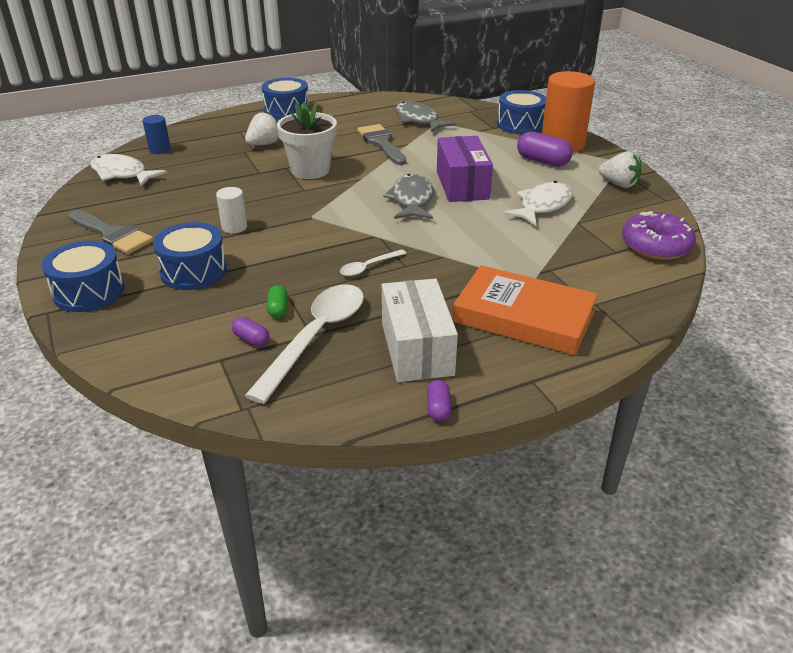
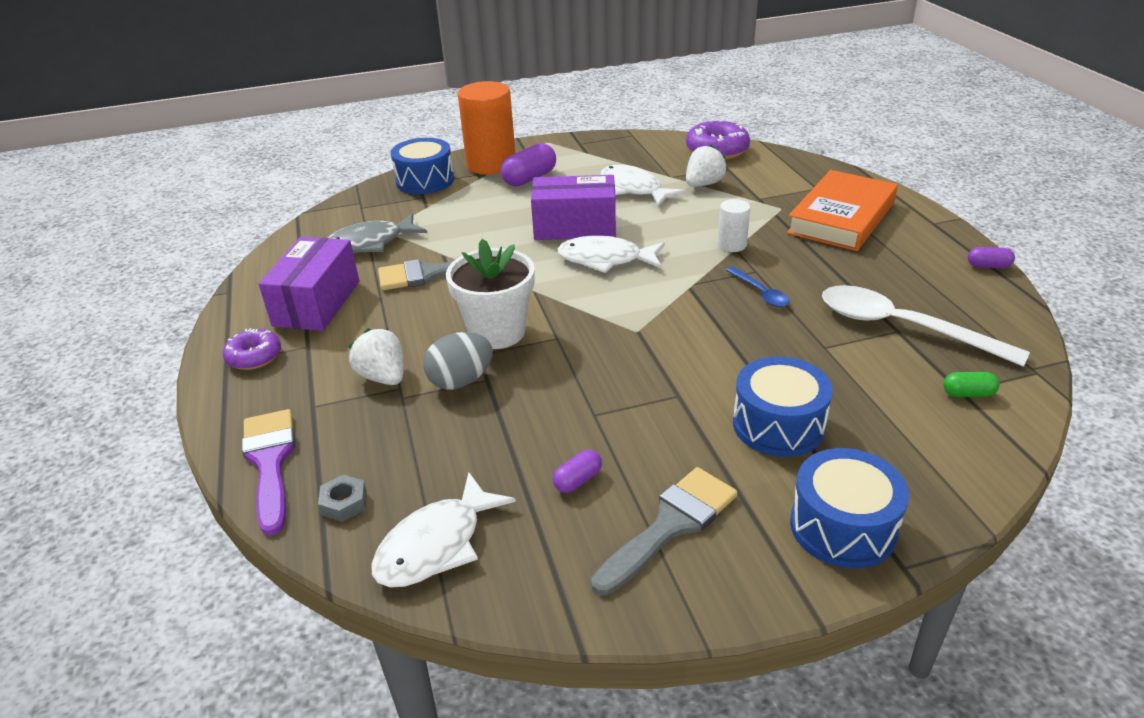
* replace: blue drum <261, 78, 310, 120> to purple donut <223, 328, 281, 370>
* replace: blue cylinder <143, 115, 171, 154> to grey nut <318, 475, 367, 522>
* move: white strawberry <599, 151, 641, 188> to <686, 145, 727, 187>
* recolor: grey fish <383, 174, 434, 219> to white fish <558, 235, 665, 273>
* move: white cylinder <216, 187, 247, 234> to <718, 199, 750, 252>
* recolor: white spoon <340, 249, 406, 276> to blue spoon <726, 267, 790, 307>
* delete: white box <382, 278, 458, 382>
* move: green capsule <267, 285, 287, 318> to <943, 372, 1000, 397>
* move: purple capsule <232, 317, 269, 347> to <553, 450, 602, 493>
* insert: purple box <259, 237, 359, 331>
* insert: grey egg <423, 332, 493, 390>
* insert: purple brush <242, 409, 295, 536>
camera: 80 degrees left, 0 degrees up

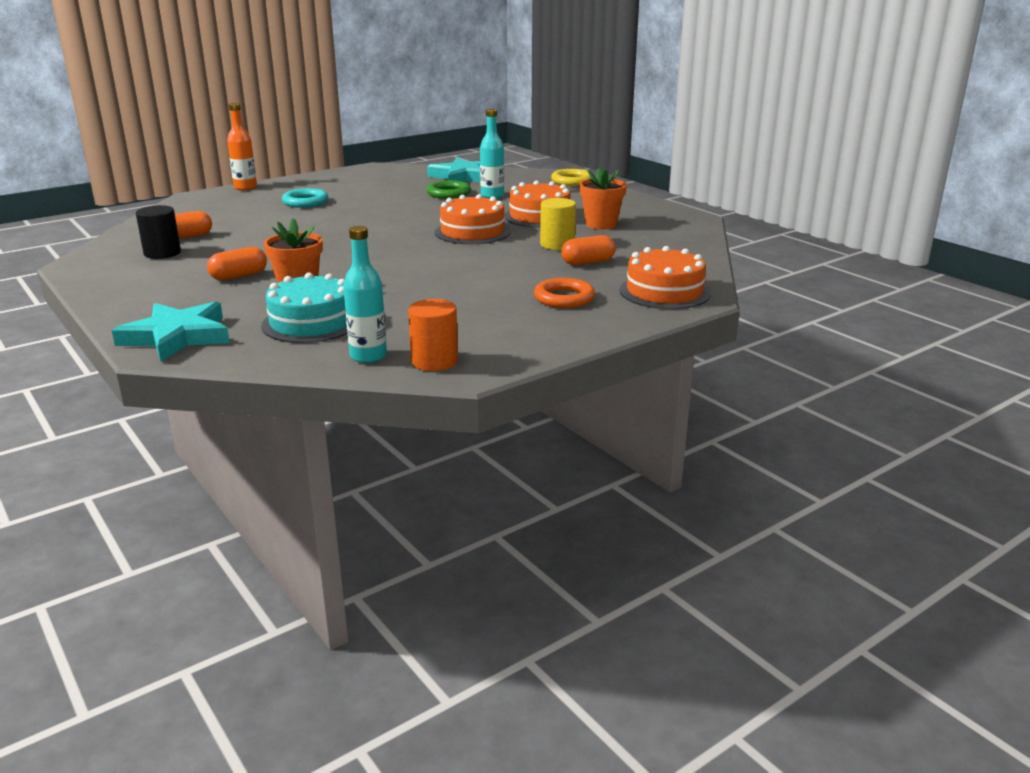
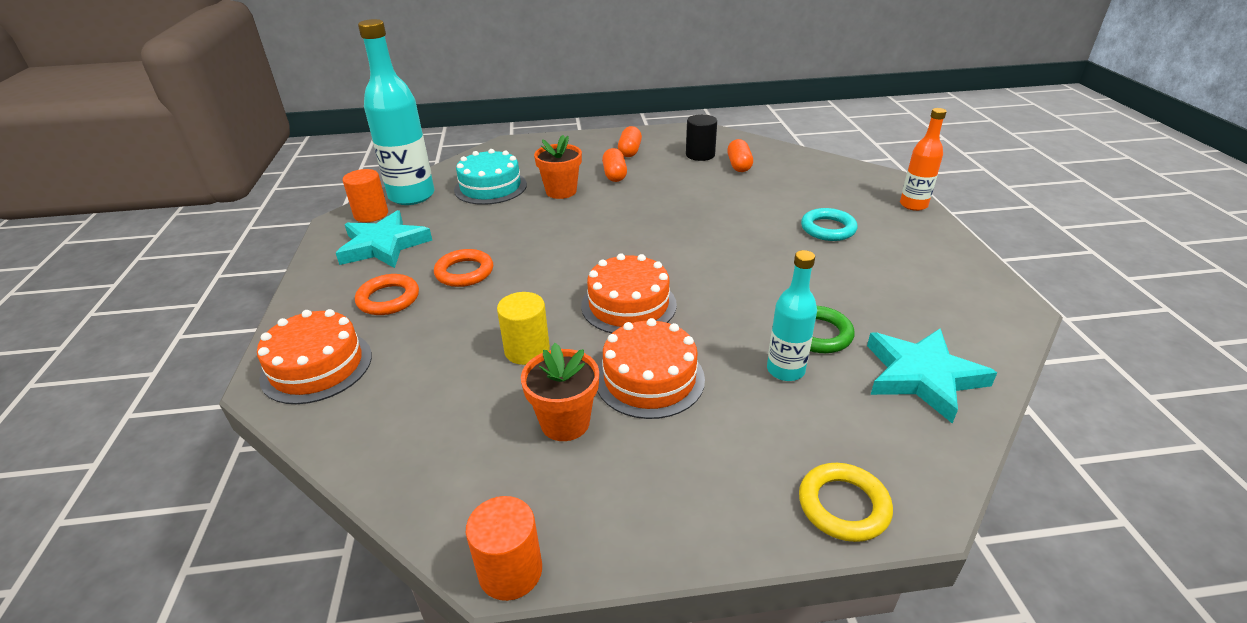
* resize: turquoise bottle <343, 226, 387, 363> = <358, 19, 434, 205> x1.79
* move: orange capsule <561, 235, 616, 265> to <618, 126, 642, 157>
* move: turquoise star <112, 302, 230, 362> to <336, 210, 432, 268>
* insert: orange ring <434, 249, 493, 287>
* insert: orange cylinder <466, 496, 542, 601>
camera: 120 degrees right, 10 degrees up

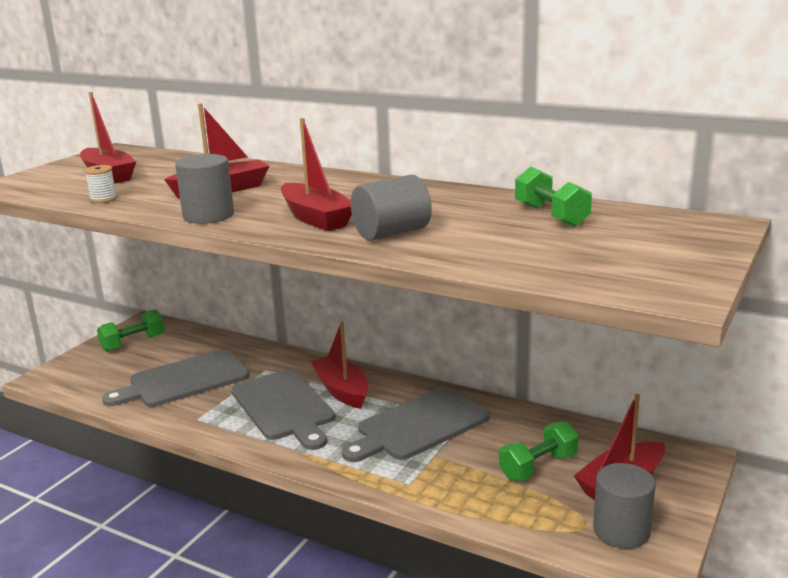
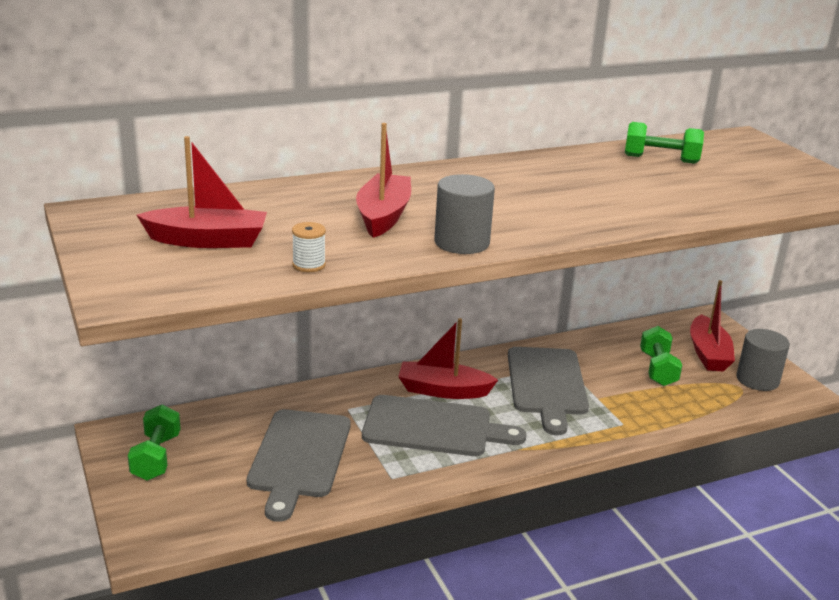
* delete: red boat <281, 118, 352, 231>
* delete: grey cylinder <351, 175, 432, 241>
camera: 55 degrees left, 5 degrees up

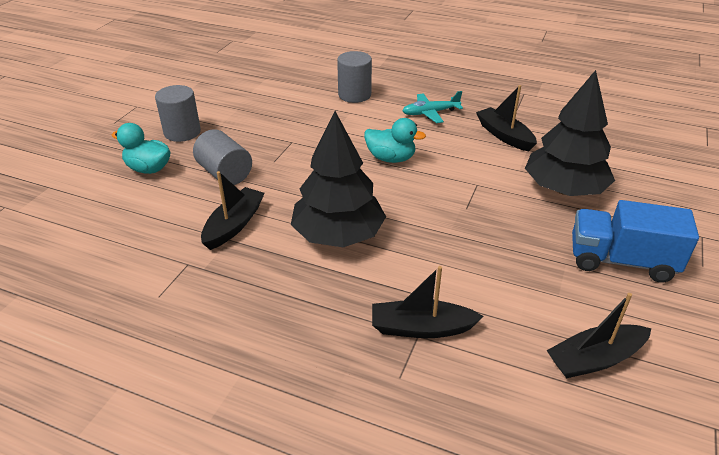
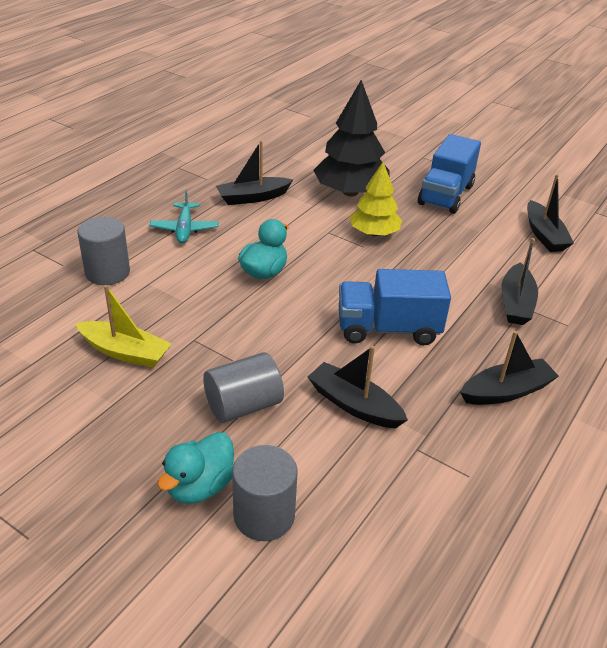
* move: grey cylinder <155, 85, 201, 142> to <232, 445, 297, 541>
* replace: black tree <291, 111, 386, 247> to blue truck <339, 269, 451, 345>
* insert: yellow tree <349, 162, 402, 236>
* insert: yellow boat <75, 285, 172, 368>
* insert: black boat <460, 331, 559, 405>
camera: 80 degrees left, 0 degrees up

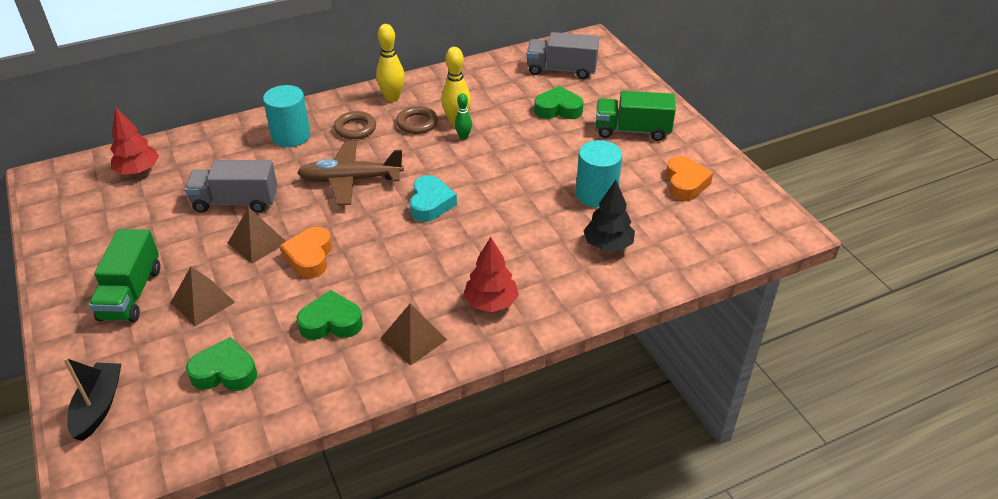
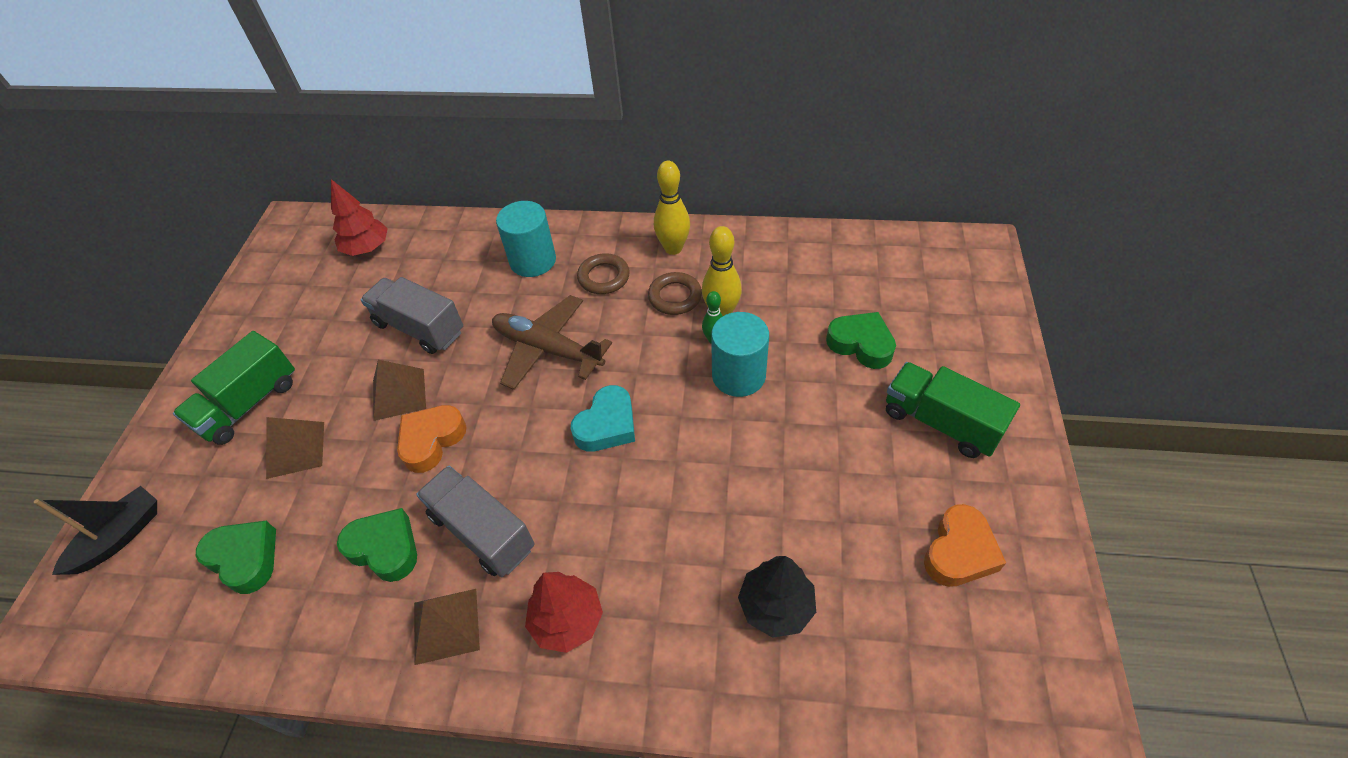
* move: grey truck <526, 32, 599, 79> to <416, 466, 535, 577>
* move: turquoise cylinder <576, 140, 622, 207> to <711, 312, 769, 397>
camera: 35 degrees right, 10 degrees up

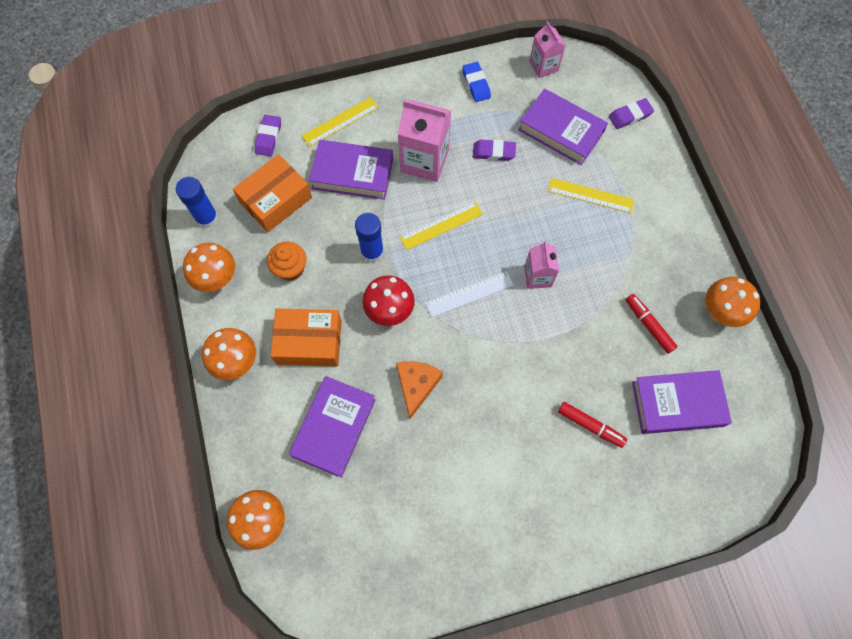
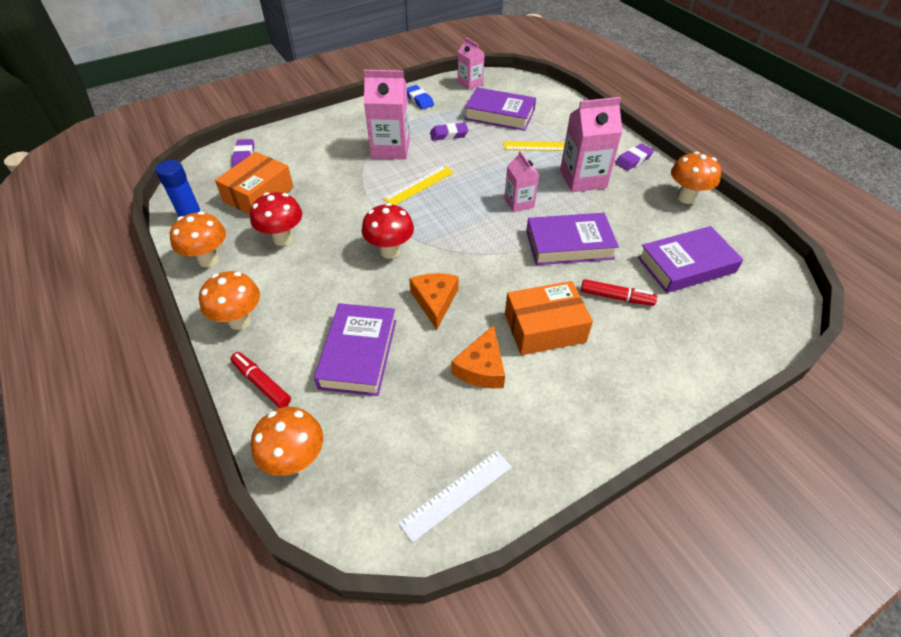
* delete: yellow ruler <302, 97, 379, 147>
* move: purple eraser <609, 98, 654, 129> to <615, 144, 654, 171>
* move: purple book <309, 140, 393, 200> to <526, 213, 619, 265>
* delete: blue glue stick <355, 213, 384, 263>
* replace: orange cupcake <267, 241, 306, 281> to red mushroom <250, 192, 302, 246>
* move: white ruler <425, 271, 514, 317> to <399, 451, 511, 542>
* move: red marker <626, 294, 678, 354> to <230, 352, 291, 408>
* move: orange box <270, 308, 342, 366> to <505, 281, 593, 355>
* insert: pink carton <560, 97, 623, 192>
* insert: orange cheese <451, 325, 505, 388>
camera: 15 degrees left, 20 degrees down

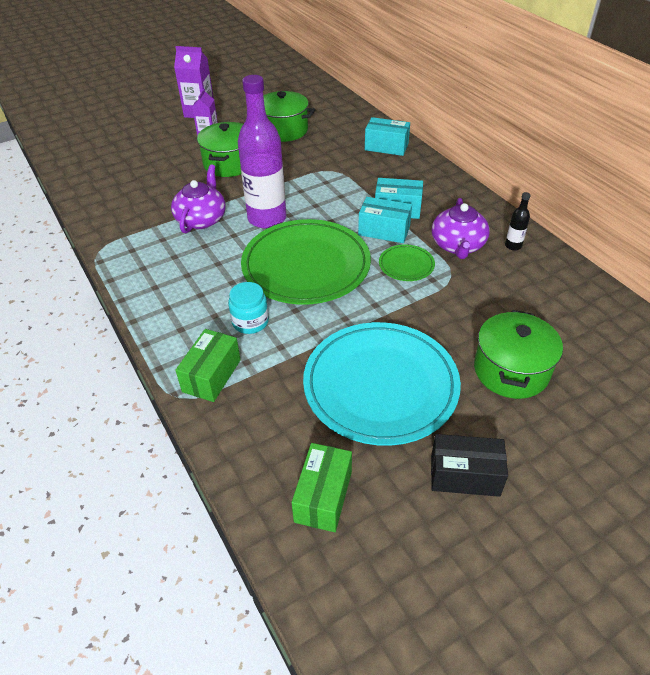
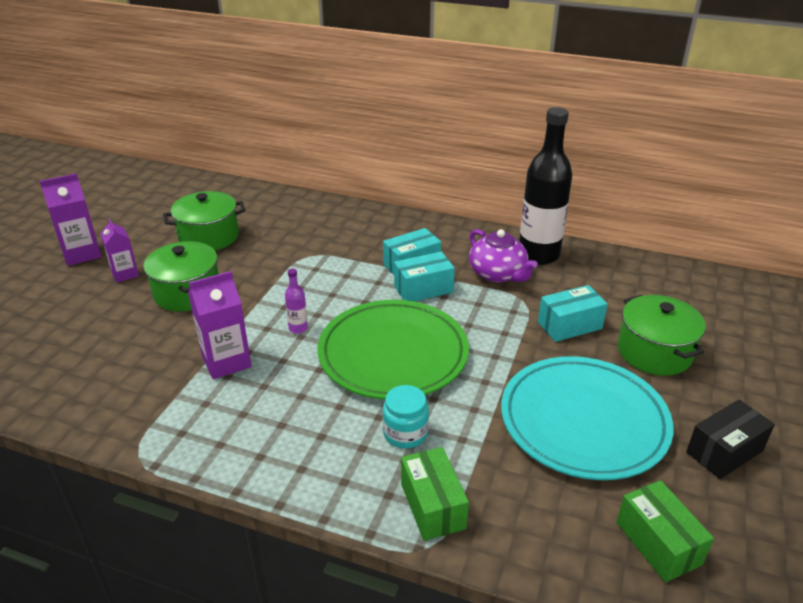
* resize: purple bottle <238, 75, 286, 229> = <285, 269, 308, 334> x0.40
* move: turquoise box <365, 117, 410, 156> to <538, 285, 608, 342>
* replace: purple teapot <171, 165, 226, 233> to purple carton <188, 271, 251, 379>
* resize: black bottle <505, 192, 531, 251> = <519, 107, 572, 265> x2.48
* delete: green plate <379, 244, 435, 281>
camera: 40 degrees left, 10 degrees down

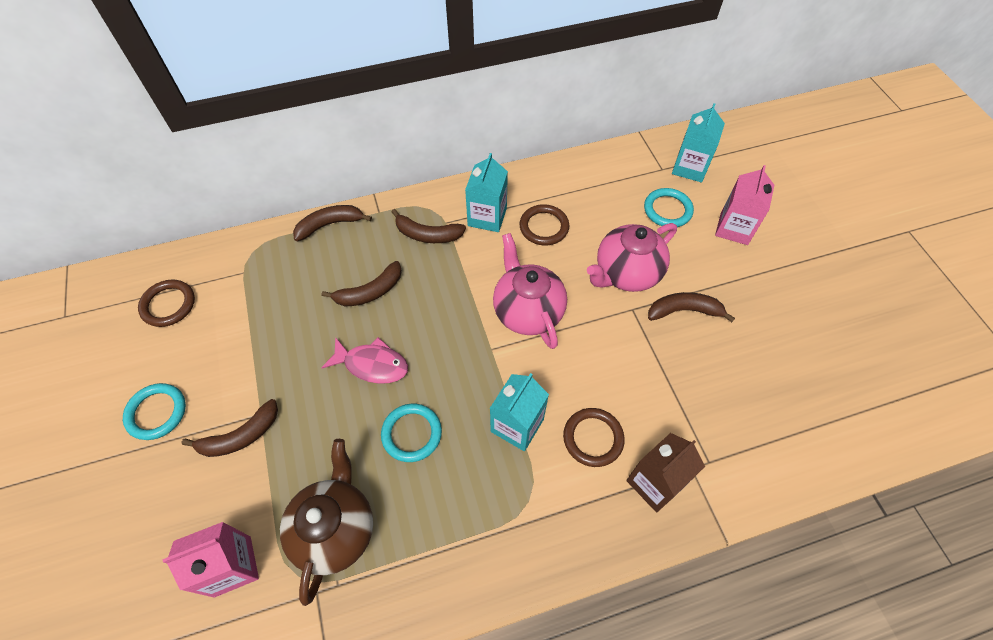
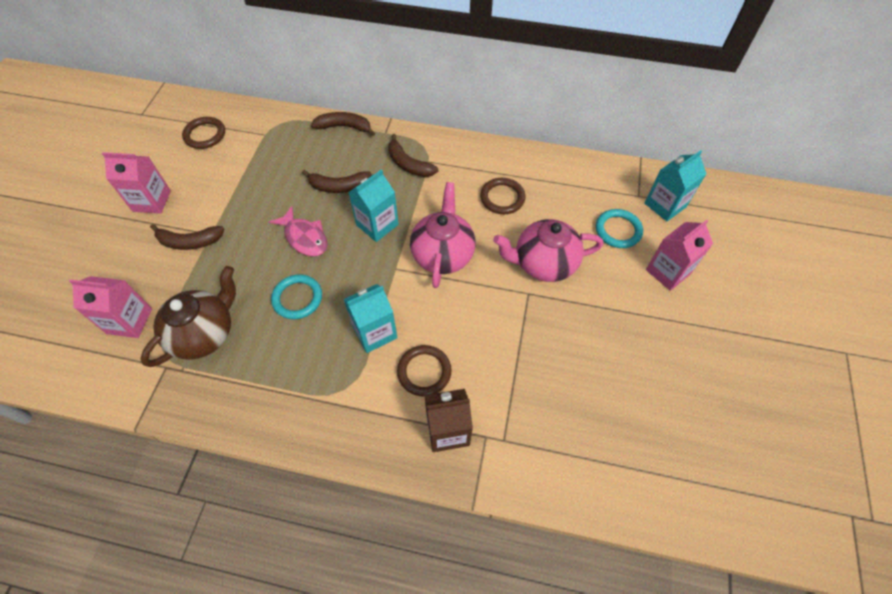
* move: turquoise carton <465, 153, 508, 232> to <348, 169, 399, 242>
* delete: brown banana <648, 292, 735, 322>
* replace: turquoise ring <123, 383, 186, 440> to pink carton <102, 152, 171, 214>
camera: 30 degrees right, 0 degrees up

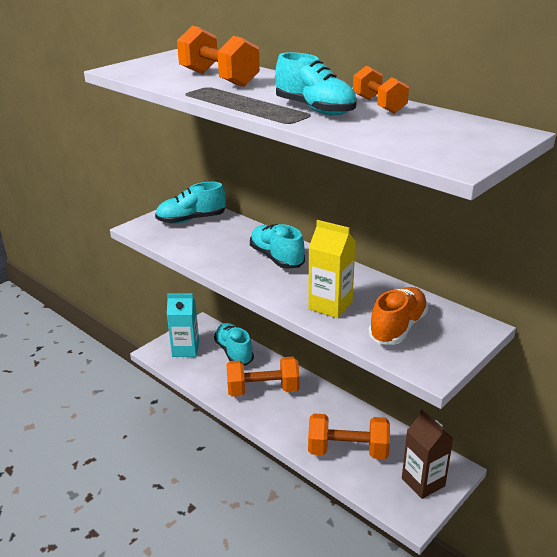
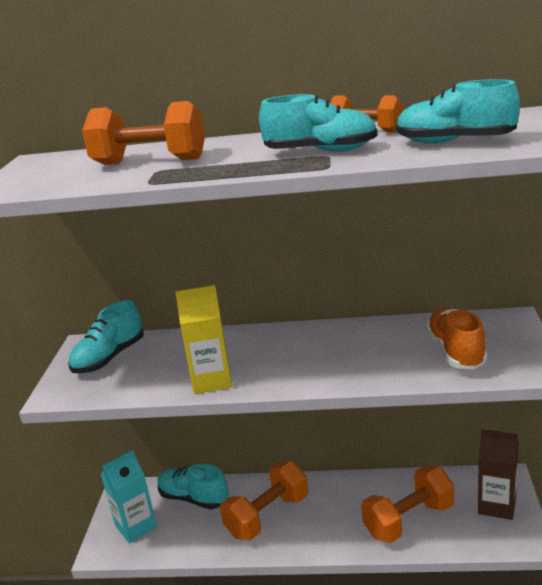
* move: yellow carton <308, 220, 355, 318> to <175, 285, 232, 394>
* move: turquoise shoe <250, 224, 305, 269> to <396, 79, 520, 144>
camera: 35 degrees left, 5 degrees down

